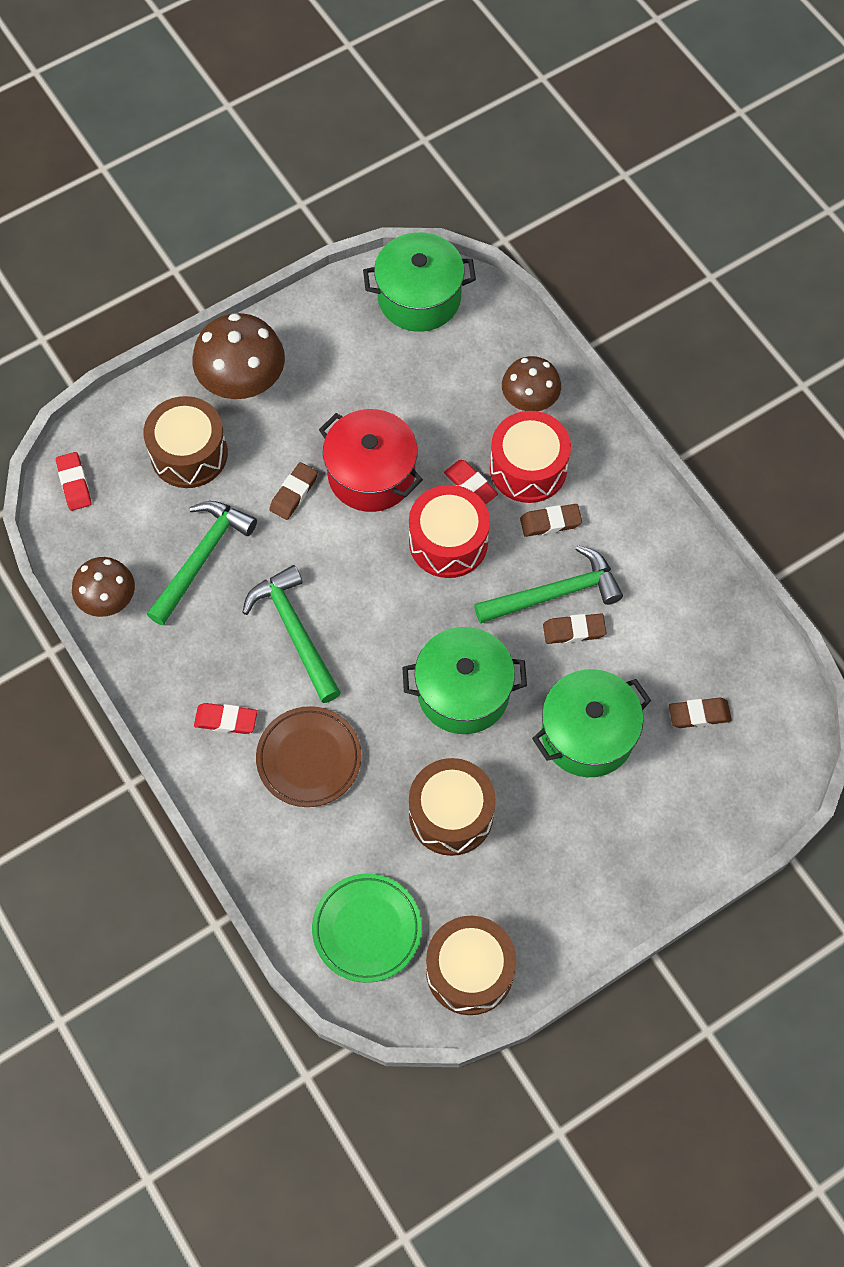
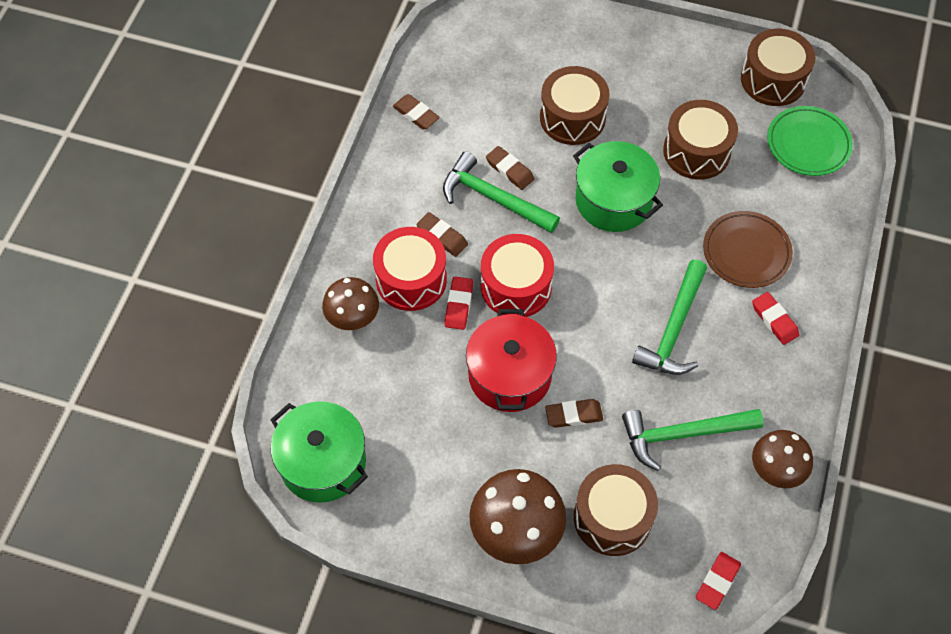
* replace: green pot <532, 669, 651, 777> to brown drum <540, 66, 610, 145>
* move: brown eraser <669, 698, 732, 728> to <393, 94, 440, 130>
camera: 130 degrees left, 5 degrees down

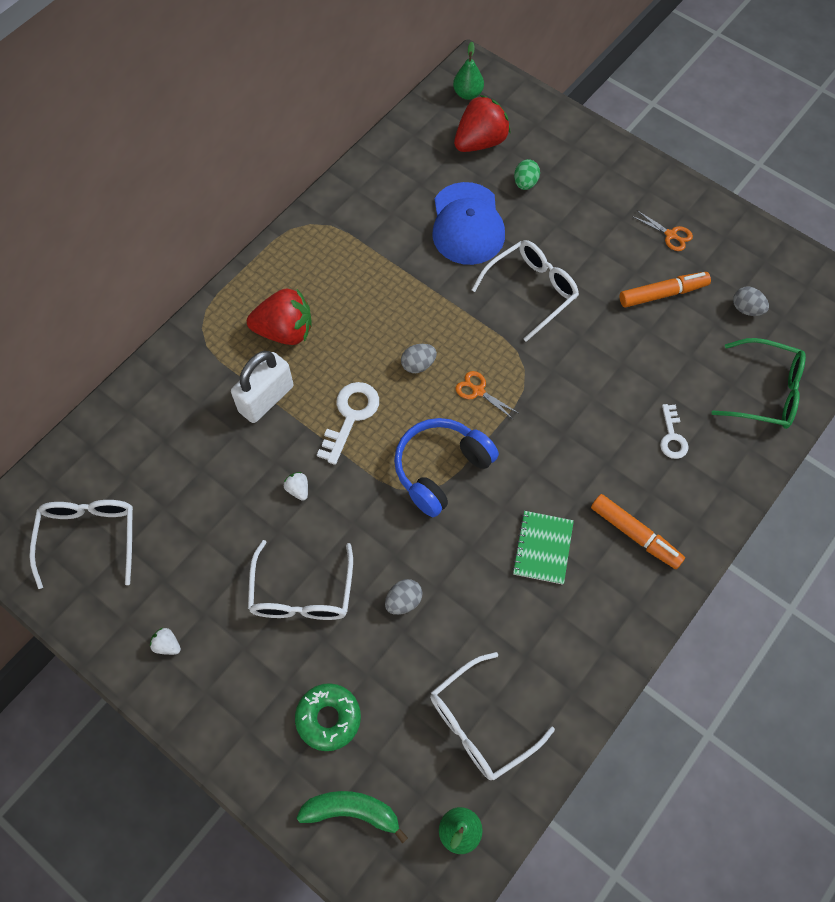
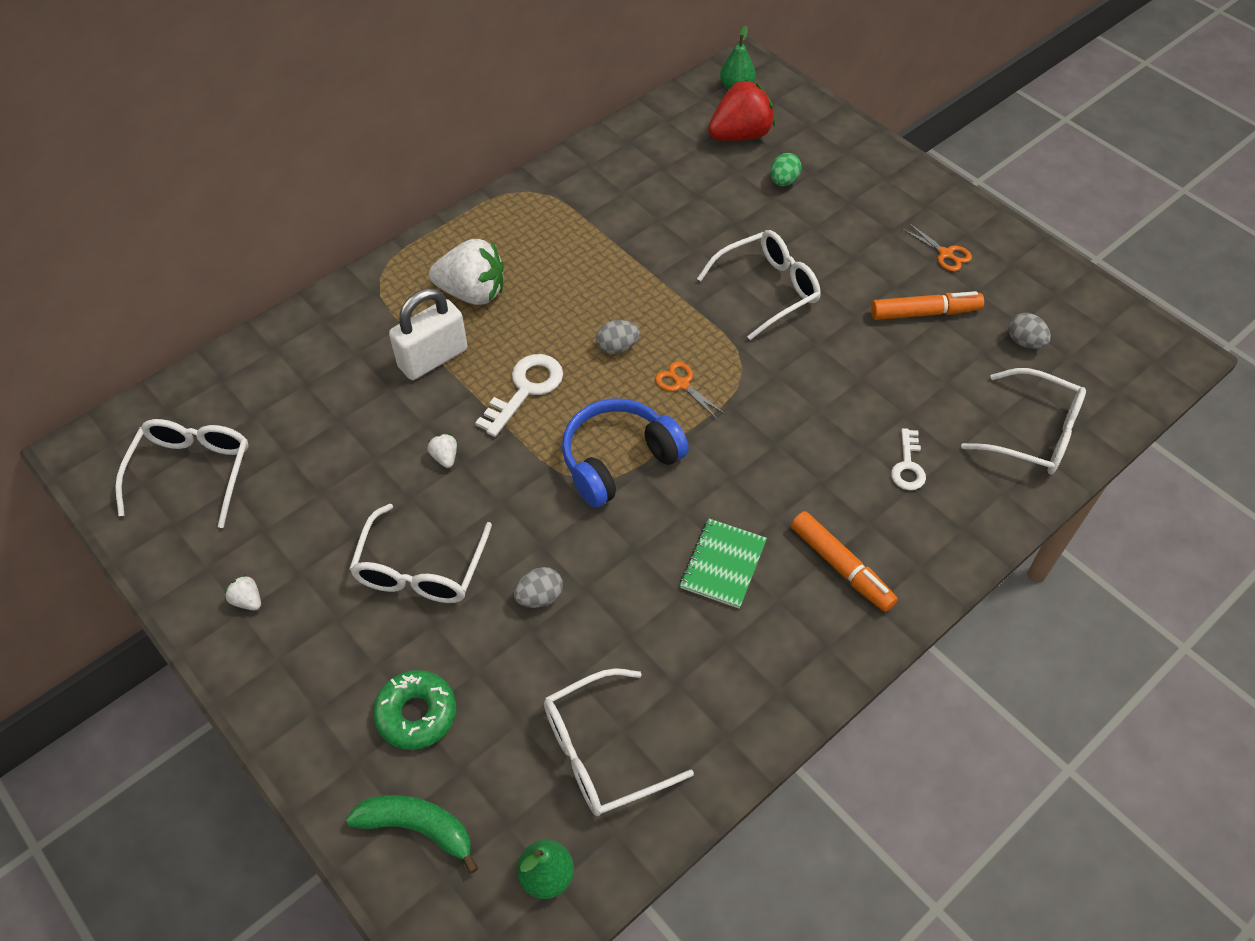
* delete: blue cap <432, 182, 505, 265>
* recolor: red strawberry <247, 288, 312, 345> to white strawberry <429, 239, 504, 305>
* recolor: green glasses <711, 338, 806, 429> to white glasses <961, 368, 1086, 474>
camera: 10 degrees right, 10 degrees down

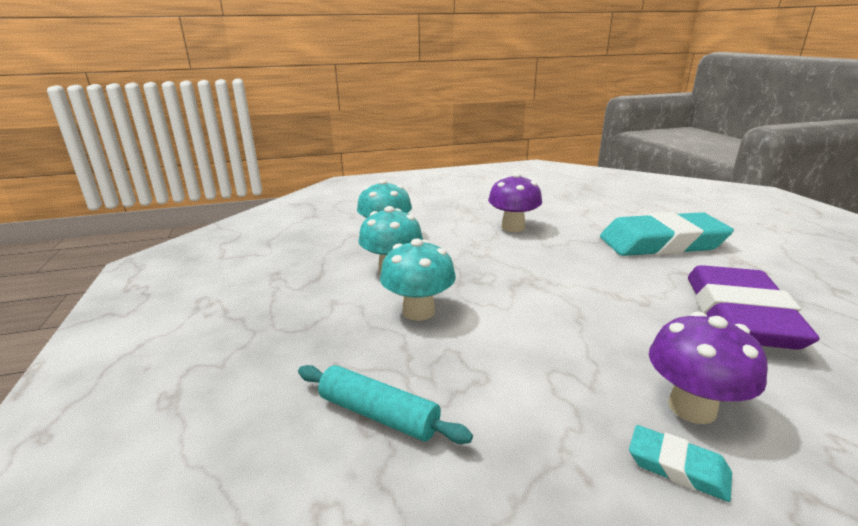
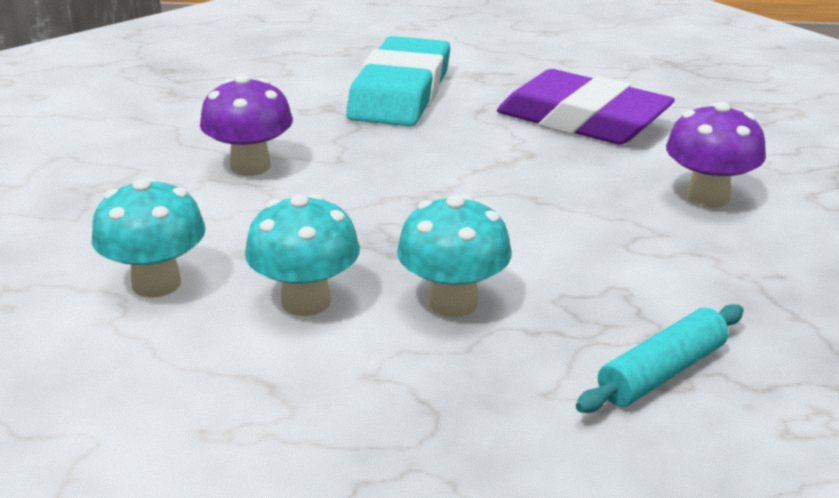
* delete: turquoise eraser <629, 425, 732, 502>
camera: 70 degrees left, 5 degrees up

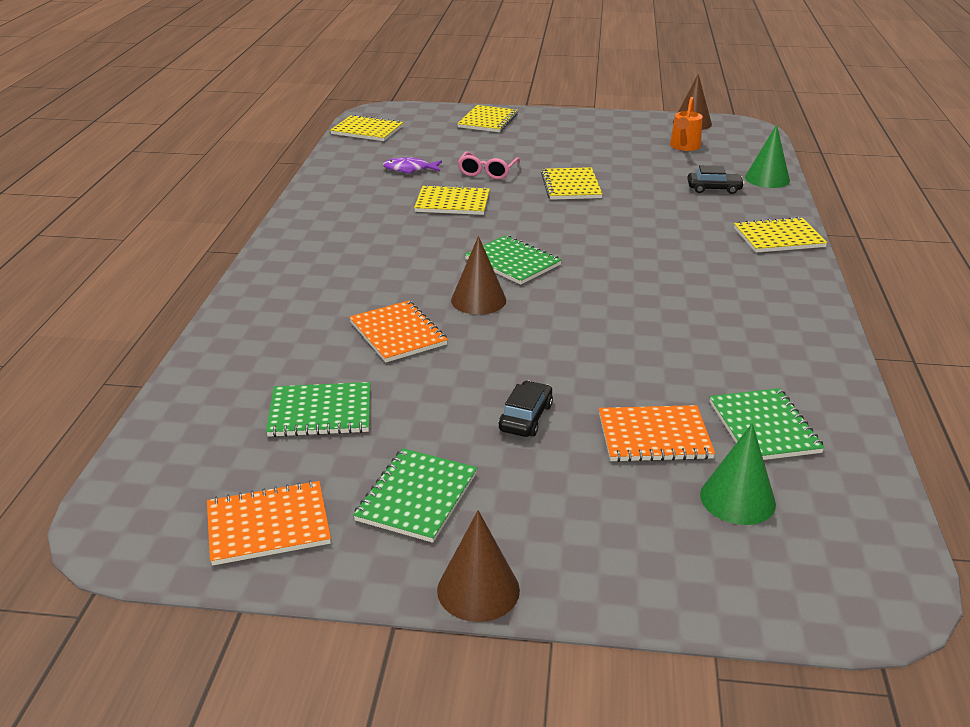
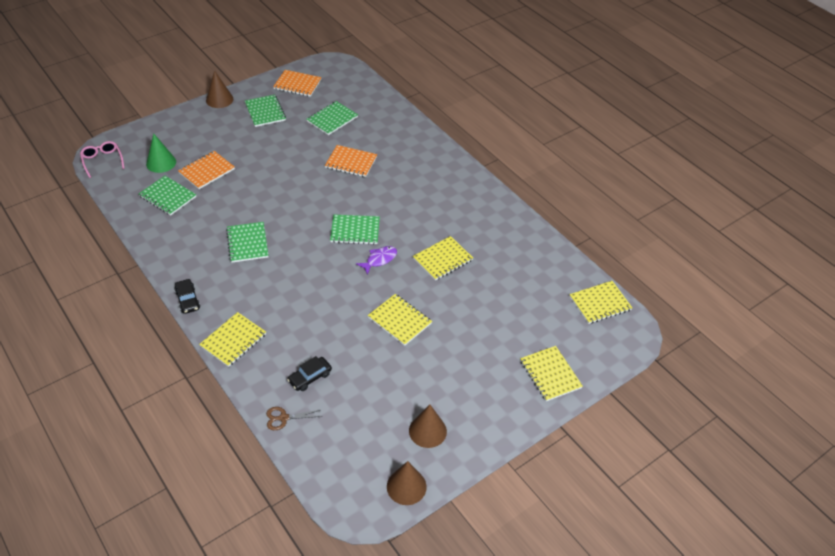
* delete: orange watering can <670, 97, 703, 151>
* replace: green cone <745, 124, 790, 188> to brown scissors <266, 407, 322, 430>
* move: pink glasses <458, 151, 520, 179> to <80, 141, 125, 178>
* move: purple fish <383, 157, 442, 174> to <356, 246, 397, 275>
* move: brown cone <451, 236, 506, 315> to <409, 405, 447, 448>
* move: black car <499, 381, 553, 437> to <174, 279, 200, 314>
* rotate: orange notebook <207, 481, 331, 566> = <273, 70, 322, 97> 75 degrees clockwise
* insert: green notebook <226, 222, 269, 263>
camera: 135 degrees right, 15 degrees up

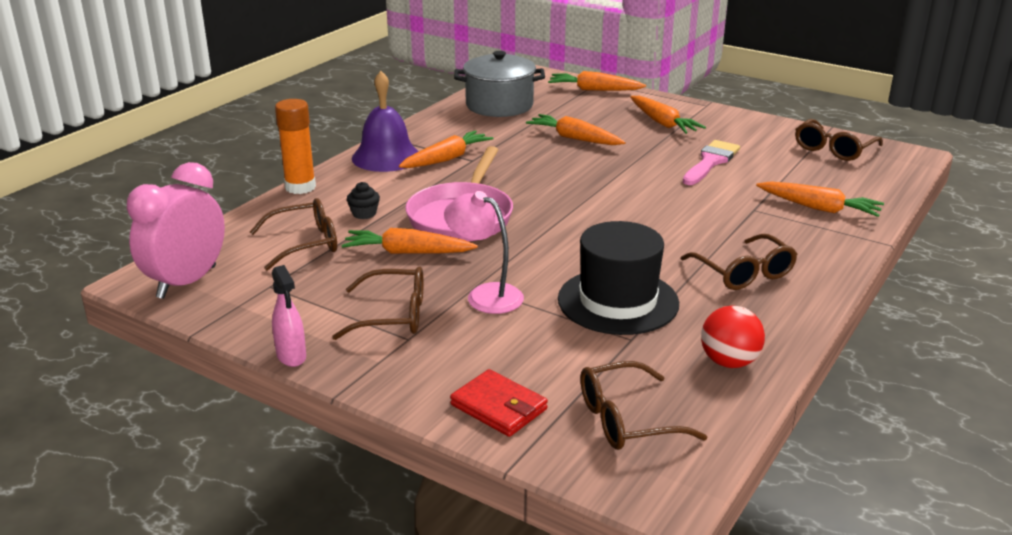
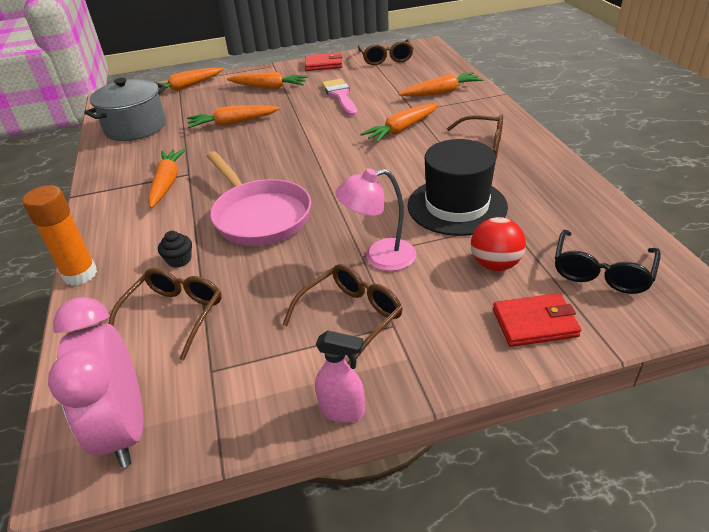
* delete: purple bell <352, 71, 419, 172>
* move: orange carrot <342, 228, 478, 254> to <360, 104, 438, 143>
* move: red ball <701, 305, 765, 368> to <471, 217, 526, 271>
* recolor: brown glasses <580, 361, 708, 450> to black glasses <555, 230, 661, 294>
* insert: red wallet <305, 52, 343, 71>
camera: 45 degrees left, 10 degrees up

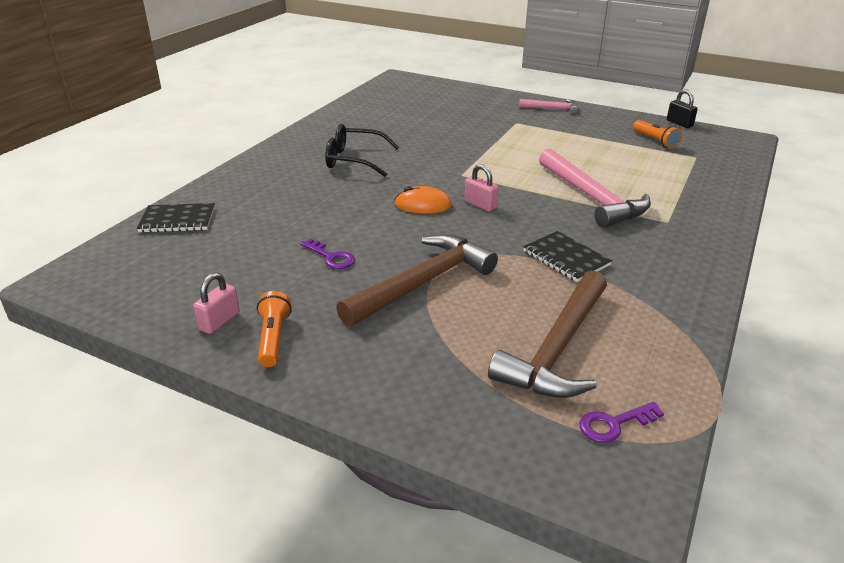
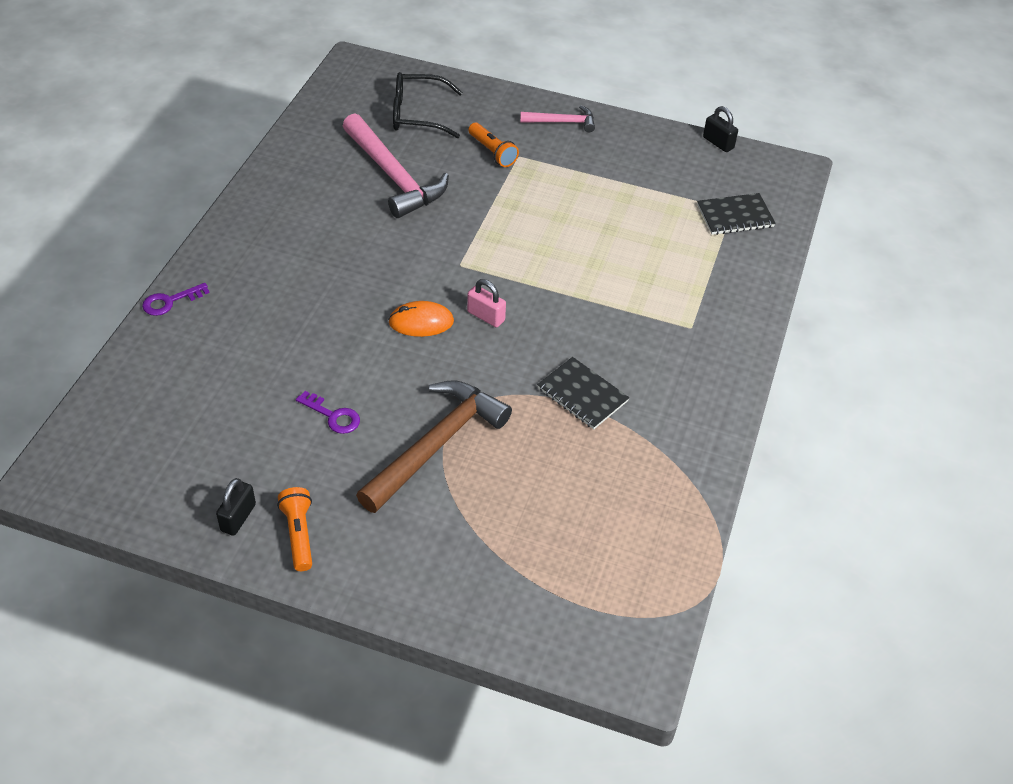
* move: orange flashlight <633, 120, 682, 149> to <469, 123, 519, 167>
* move: black glasses <325, 124, 399, 177> to <393, 72, 463, 138>
* move: pink hammer <539, 149, 651, 228> to <343, 113, 449, 218>
* move: black notebook <137, 203, 215, 233> to <697, 193, 776, 235>
* delete: brown hammer <488, 270, 607, 398>
* recolor: pink padlock <193, 272, 239, 334> to black padlock <216, 478, 256, 536>
* move: purple key <579, 402, 664, 443> to <142, 283, 210, 316>
camera: 10 degrees left, 15 degrees up

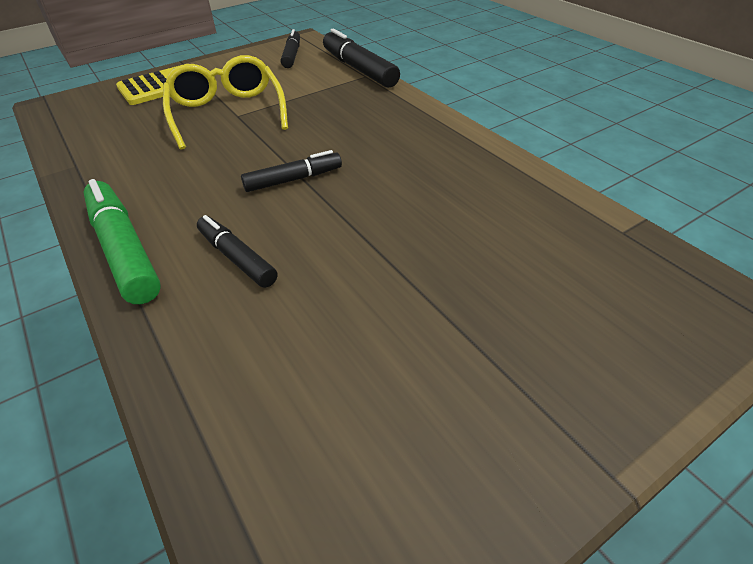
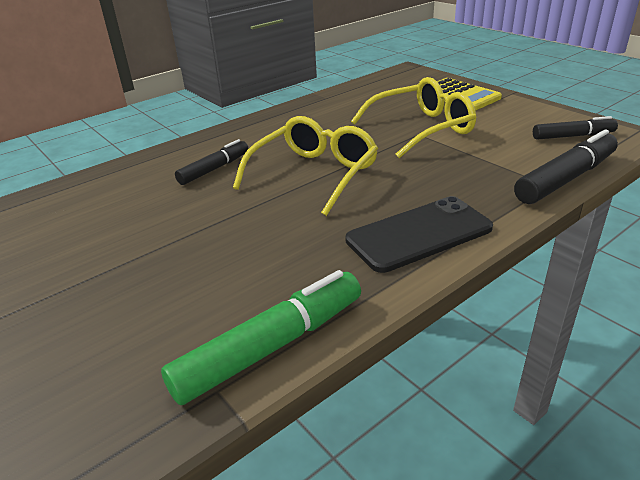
* replace: black marker <241, 150, 342, 192> to yellow glasses <233, 116, 378, 216>
* move: green marker <83, 179, 161, 304> to <161, 270, 361, 405>
* insert: black phone <346, 196, 493, 273>
camera: 85 degrees right, 10 degrees down

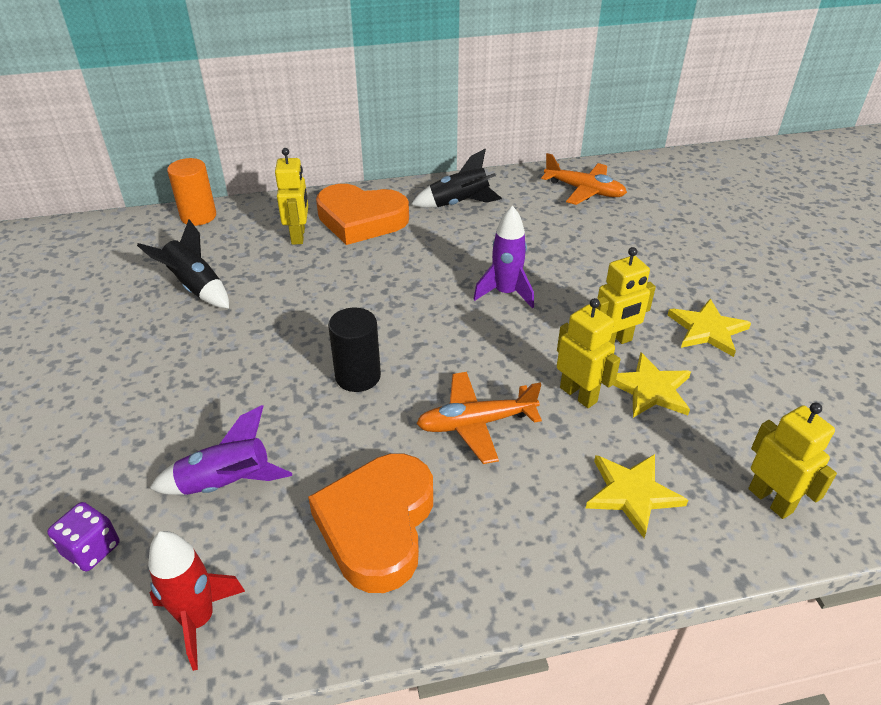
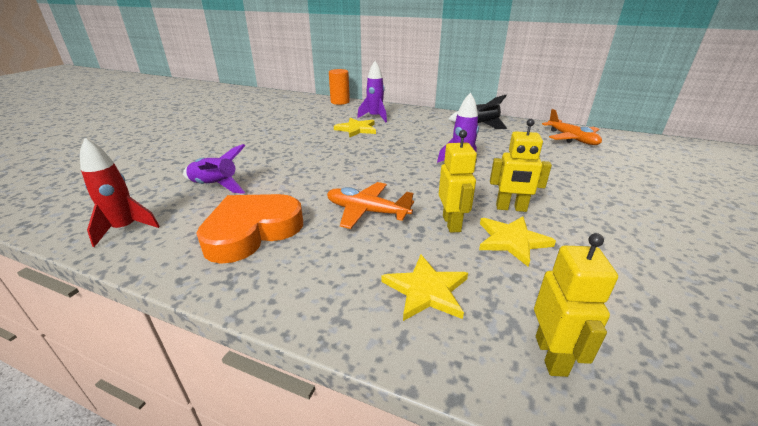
* replace: yellow robot <275, 148, 308, 245> to purple rocket <357, 61, 387, 122>
* delete: orange heart <316, 184, 409, 245>
* delete: black rocket <137, 220, 229, 308>
* move: yellow star <668, 299, 751, 357> to <334, 118, 376, 137>
* delete: black cylinder <328, 308, 381, 392>
* delete: purple dice <47, 502, 120, 571>
camera: 35 degrees right, 10 degrees down

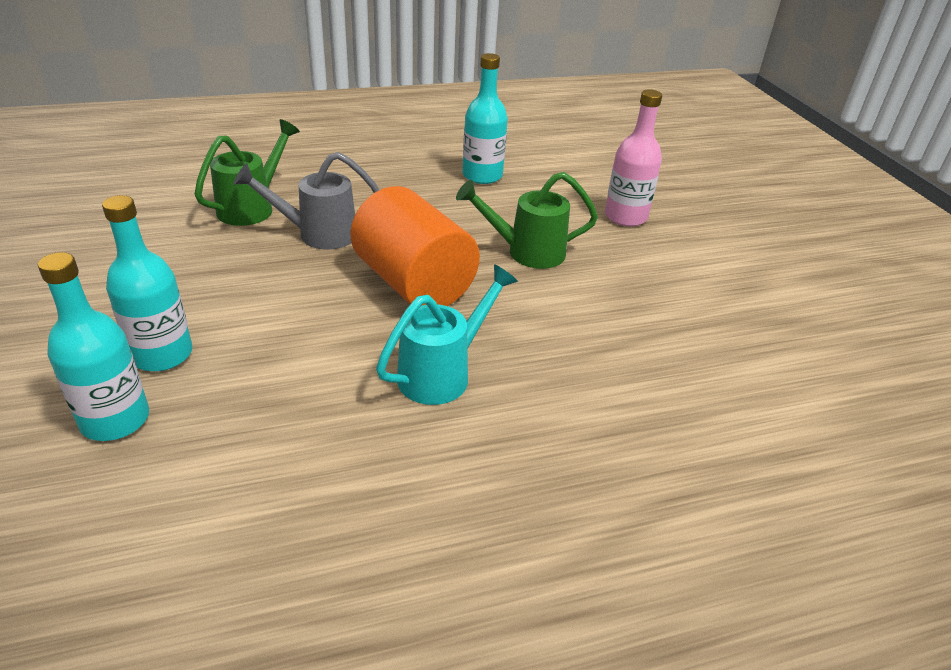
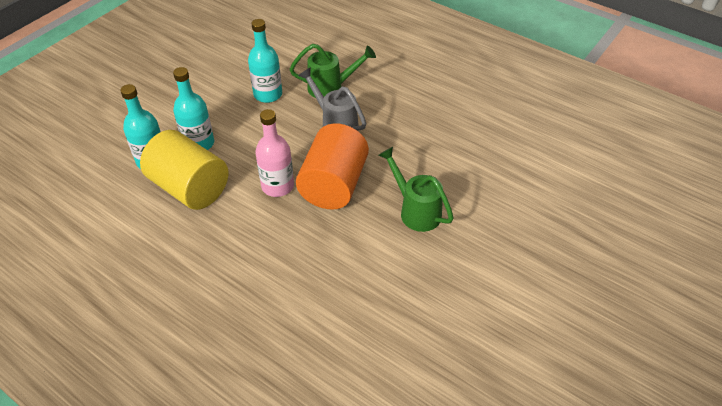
* move: turquoise bottle <462, 53, 508, 184> to <248, 19, 282, 103>
* move: pink bottle <605, 89, 662, 227> to <255, 109, 294, 197>
* delete: turquoise watering can <376, 264, 518, 405>
* insert: yellow cylinder <140, 130, 228, 210>
camera: 55 degrees right, 10 degrees up

